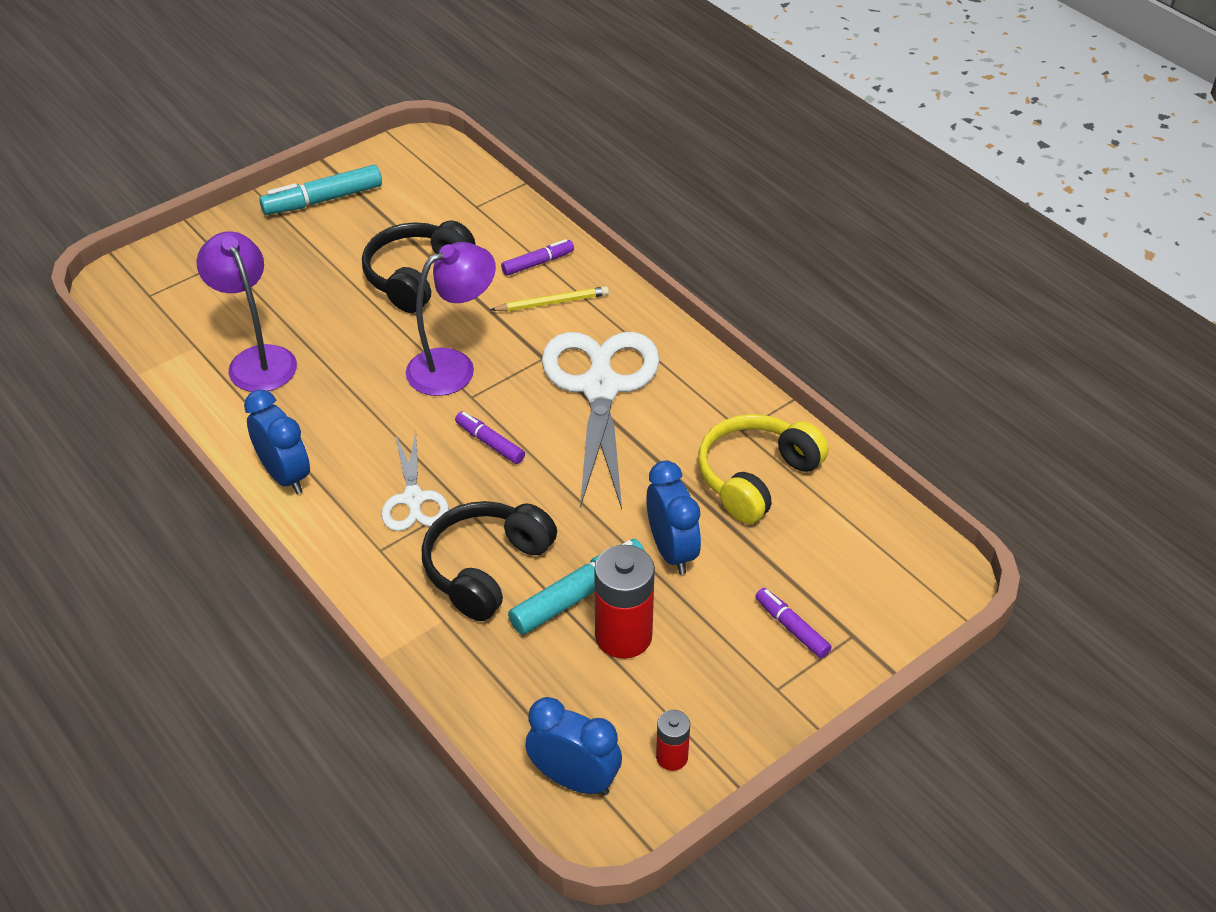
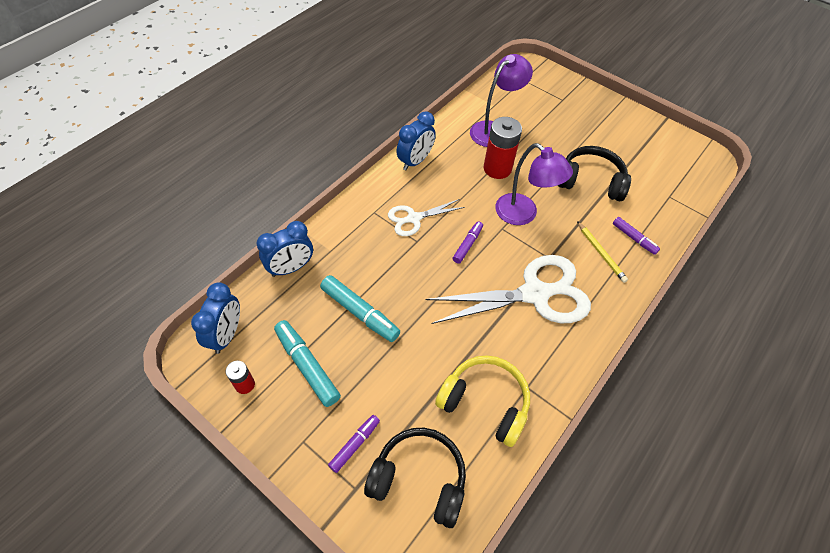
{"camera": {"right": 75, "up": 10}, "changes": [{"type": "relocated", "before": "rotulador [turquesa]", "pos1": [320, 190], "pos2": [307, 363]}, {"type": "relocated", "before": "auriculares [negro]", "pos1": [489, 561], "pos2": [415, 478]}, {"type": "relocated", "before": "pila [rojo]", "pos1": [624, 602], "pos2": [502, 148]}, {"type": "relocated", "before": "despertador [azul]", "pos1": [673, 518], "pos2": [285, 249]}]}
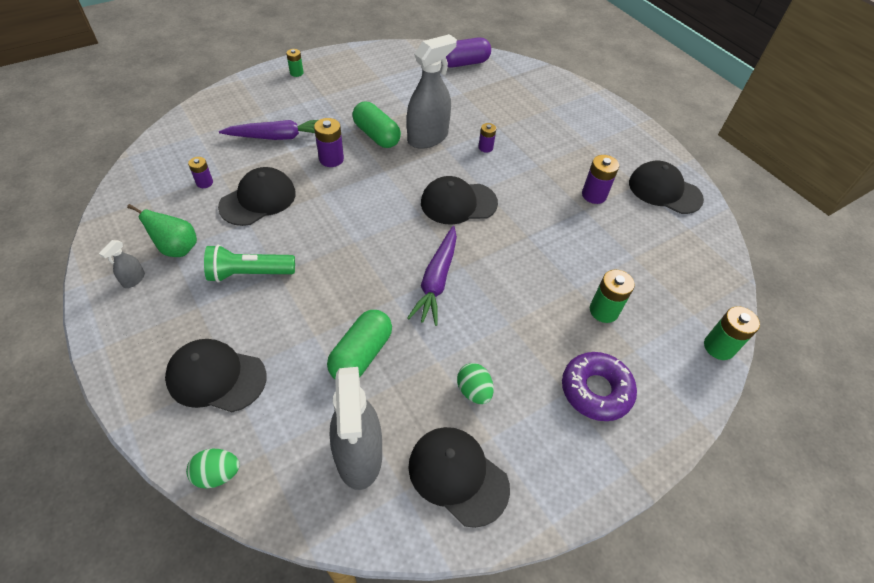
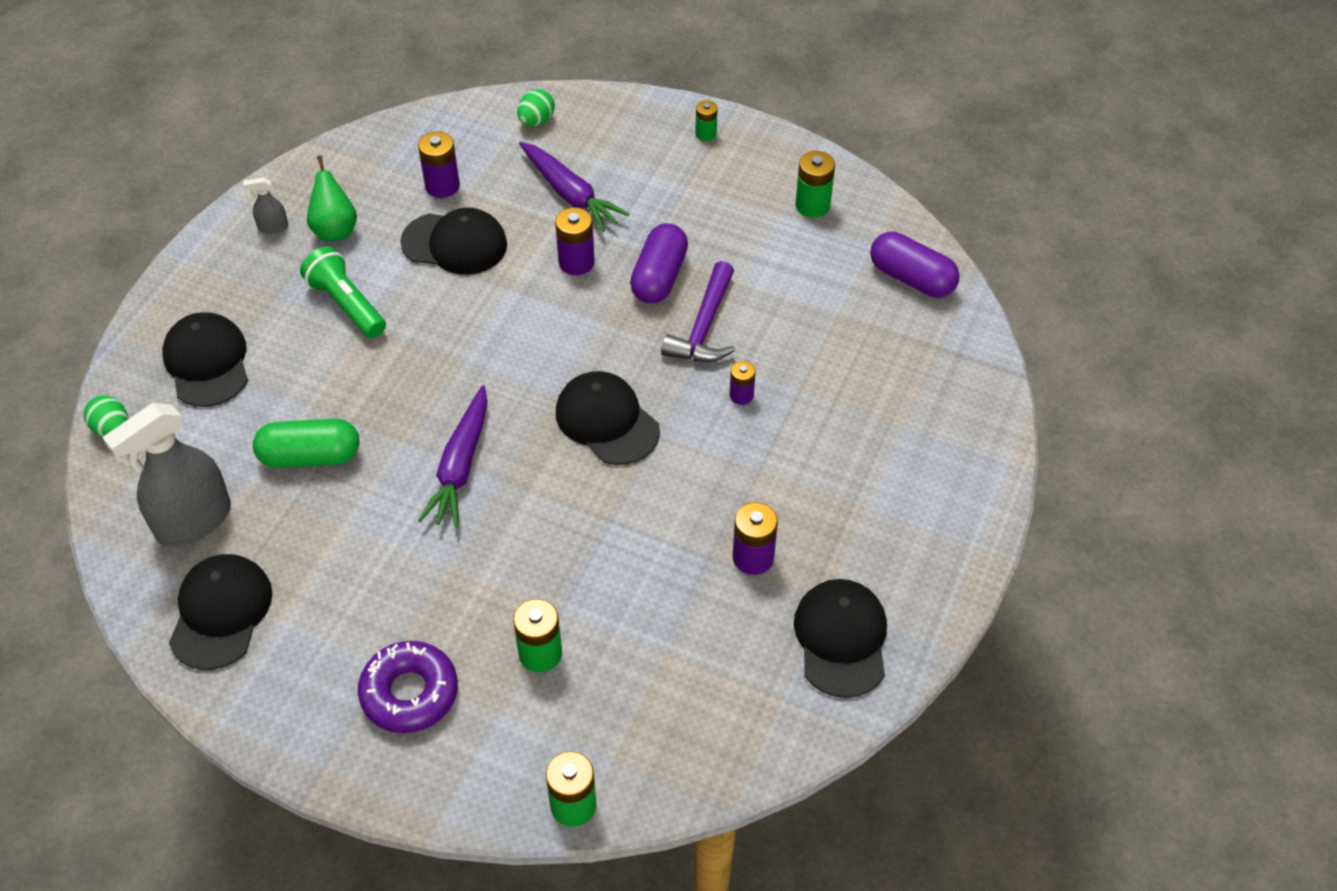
{"camera": {"right": 60, "up": 0}, "changes": [{"type": "appeared", "after": "pila [verde]", "pos2": [815, 184]}, {"type": "relocated", "before": "huevo [verde]", "pos1": [475, 383], "pos2": [536, 107]}, {"type": "exchanged", "before": "pulverizador [gris]", "after": "martillo [morado]", "pos1": [432, 91], "pos2": [698, 311]}, {"type": "colour", "before": "cápsula [verde]", "after": "cápsula [morado]", "pos1": [376, 125], "pos2": [659, 263]}, {"type": "spun", "before": "zanahoria [morado]", "pos1": [432, 276], "pos2": [453, 456], "turn": -60}, {"type": "size", "before": "pila [morado]", "pos1": [200, 172], "pos2": [439, 164], "scale": 1.59}]}
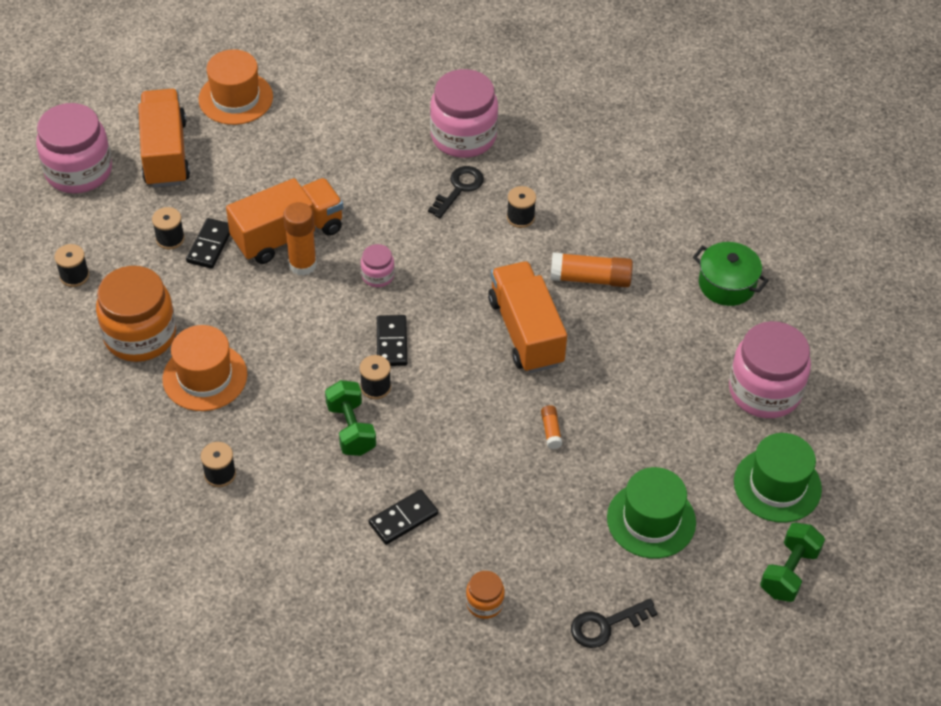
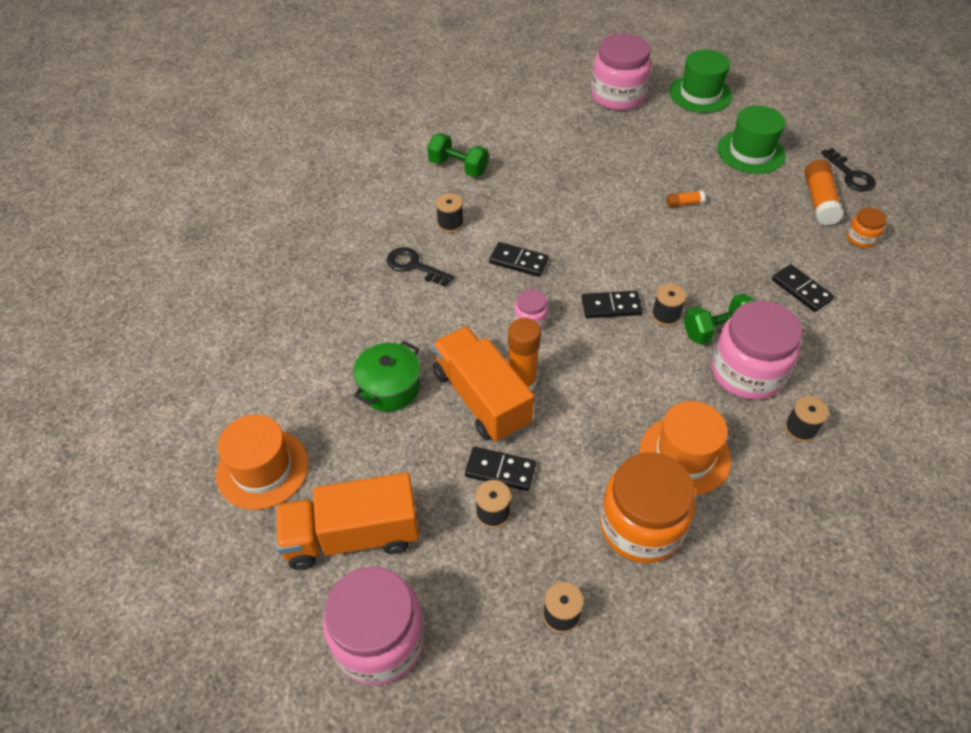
{"camera": {"right": -90, "up": 0}, "changes": [{"type": "missing", "before": "camión [naranja]", "pos1": [527, 317]}, {"type": "appeared", "after": "ficha de dominó [negro]", "pos2": [519, 259]}, {"type": "relocated", "before": "tarro [rosa]", "pos1": [464, 113], "pos2": [756, 350]}, {"type": "relocated", "before": "barra de pegamento [naranja]", "pos1": [591, 269], "pos2": [824, 192]}, {"type": "relocated", "before": "olla [verde]", "pos1": [731, 274], "pos2": [386, 376]}, {"type": "relocated", "before": "mancuerna [verde]", "pos1": [792, 562], "pos2": [458, 155]}]}
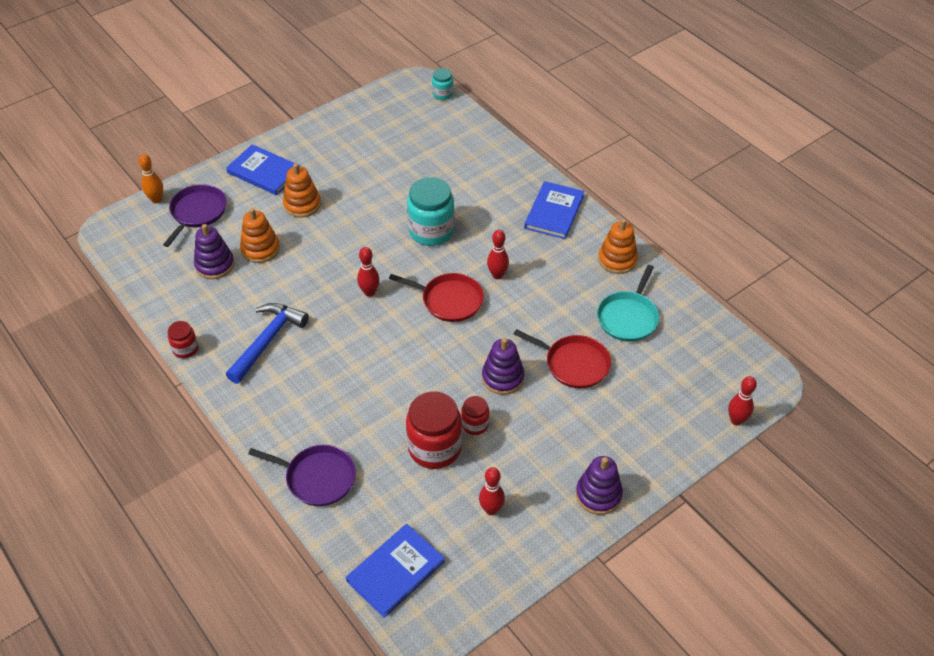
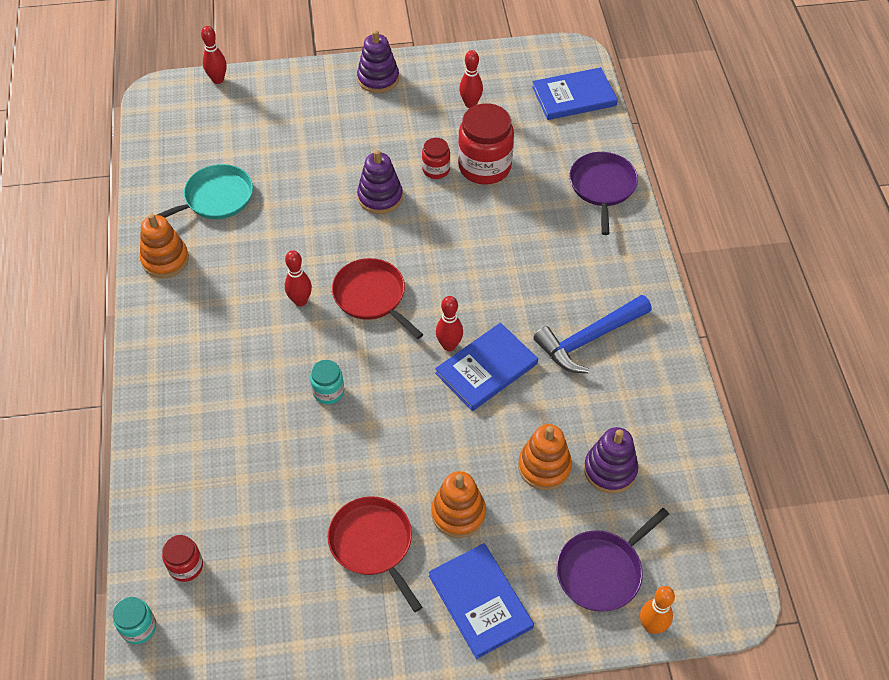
{"camera": {"right": -150, "up": 5}, "changes": [{"type": "relocated", "before": "tarro [rojo]", "pos1": [183, 340], "pos2": [182, 558]}, {"type": "relocated", "before": "sartén [rojo]", "pos1": [562, 358], "pos2": [375, 554]}, {"type": "relocated", "before": "libro [azul]", "pos1": [554, 210], "pos2": [486, 367]}, {"type": "spun", "before": "sartén [morado]", "pos1": [302, 475], "pos2": [603, 193], "turn": 45}, {"type": "size", "before": "tarro [turquesa]", "pos1": [431, 211], "pos2": [327, 382], "scale": 0.52}]}
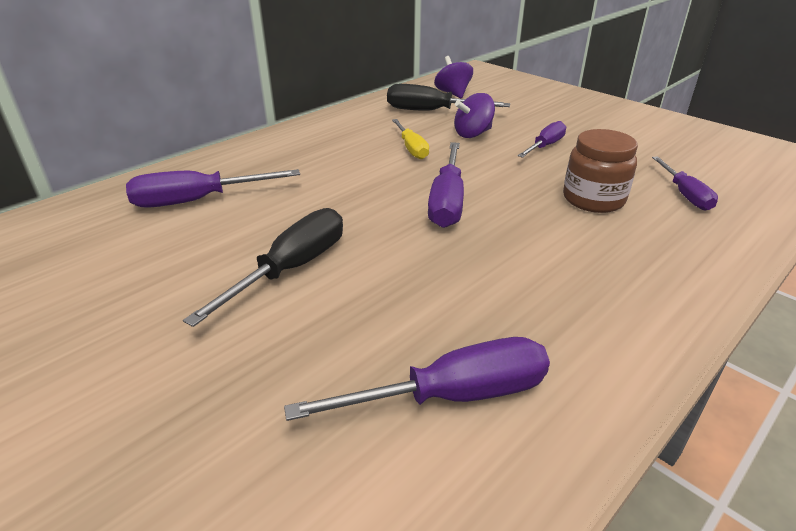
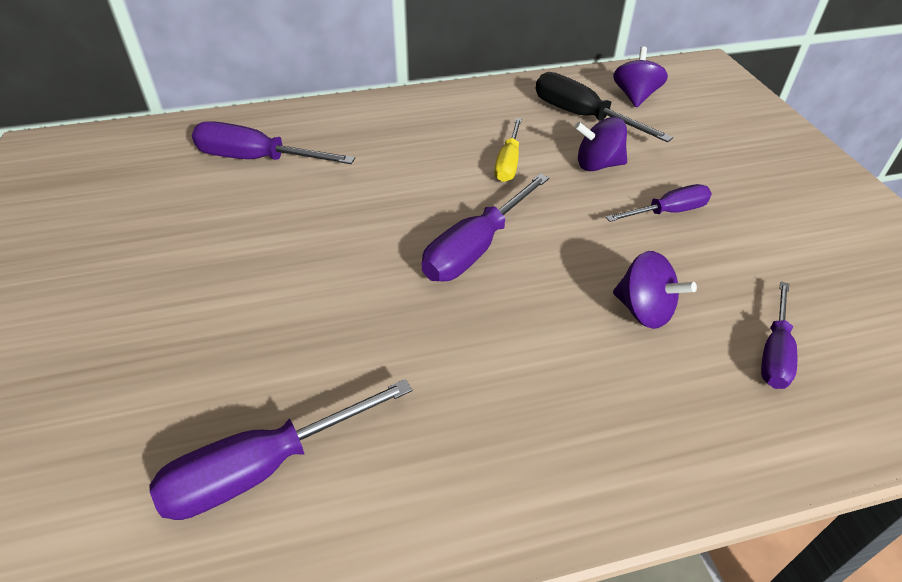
{"camera": {"right": 30, "up": 10}, "changes": [{"type": "missing", "before": "destornillador [negro]", "pos1": [263, 267]}, {"type": "exchanged", "before": "tarro [marrón]", "after": "peonza [morado]", "pos1": [600, 171], "pos2": [655, 290]}, {"type": "spun", "before": "destornillador [morado]", "pos1": [417, 379], "pos2": [280, 449], "turn": 135}]}
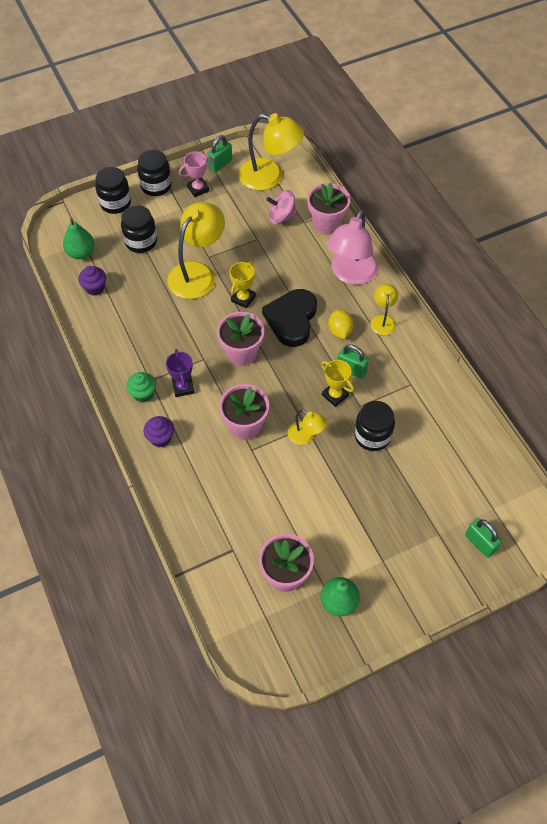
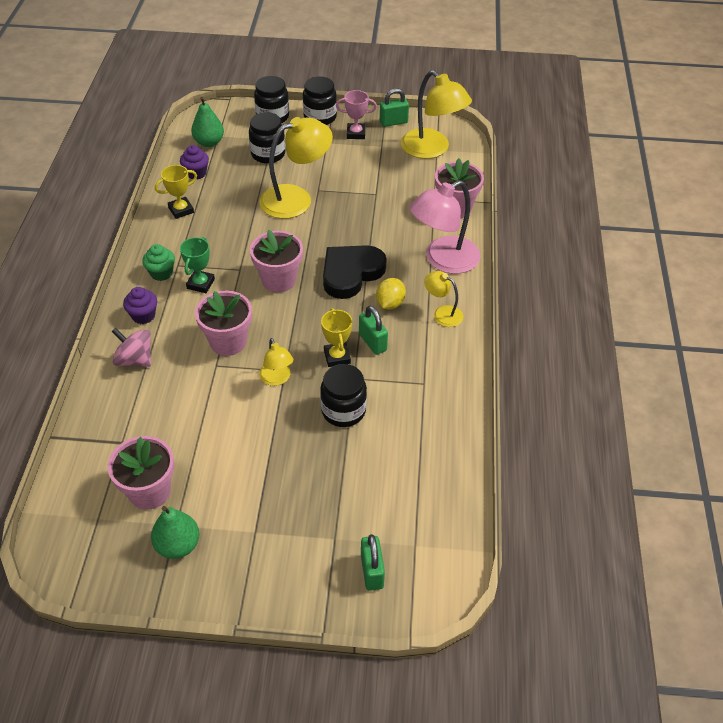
{"camera": {"right": 30, "up": -10}, "changes": [{"type": "relocated", "before": "trofeo [amarillo]", "pos1": [243, 285], "pos2": [176, 192]}, {"type": "relocated", "before": "peonza [rosa]", "pos1": [281, 207], "pos2": [131, 347]}, {"type": "colour", "before": "trofeo [morado]", "after": "trofeo [verde]", "pos1": [180, 373], "pos2": [197, 265]}, {"type": "spun", "before": "lámpara [amarillo]", "pos1": [384, 309], "pos2": [443, 299], "turn": -90}]}
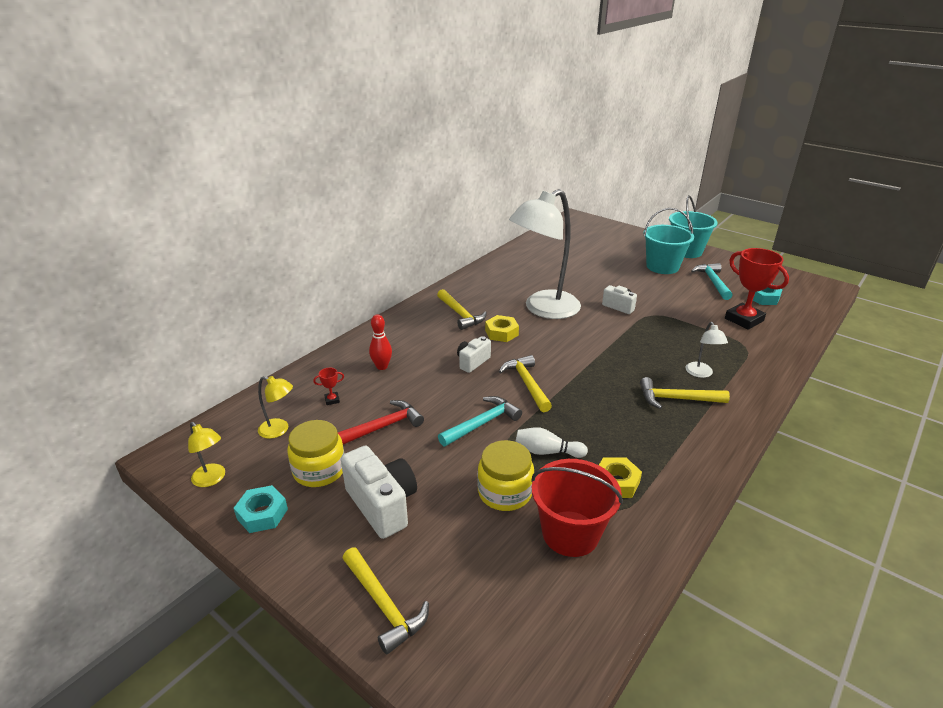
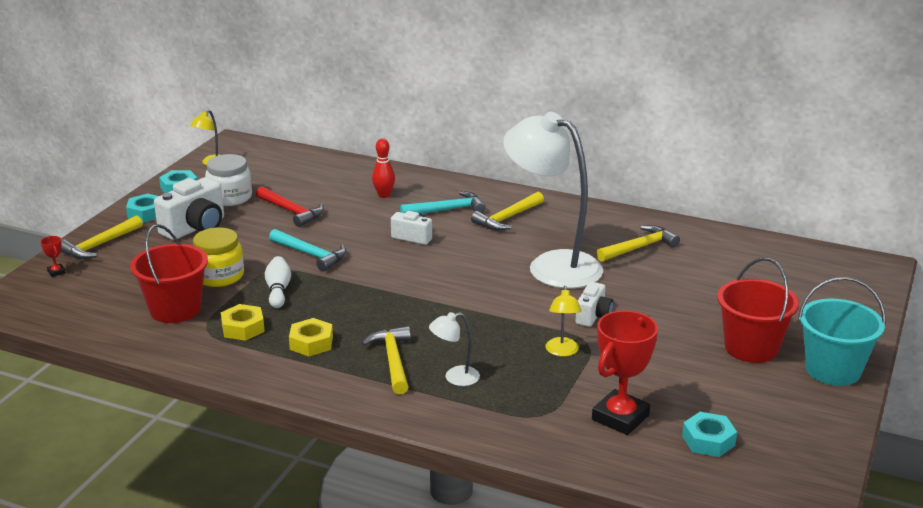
{"camera": {"right": 75, "up": -5}, "changes": [{"type": "appeared", "after": "tuerca [turquesa]", "pos2": [142, 208]}, {"type": "relocated", "before": "lámpara [amarillo]", "pos1": [275, 407], "pos2": [563, 321]}, {"type": "relocated", "before": "trofeo [rojo]", "pos1": [328, 386], "pos2": [53, 256]}, {"type": "relocated", "before": "tuerca [amarillo]", "pos1": [502, 328], "pos2": [311, 337]}, {"type": "relocated", "before": "martillo [amarillo]", "pos1": [525, 383], "pos2": [638, 243]}, {"type": "relocated", "before": "martillo [turquesa]", "pos1": [712, 281], "pos2": [443, 202]}, {"type": "colour", "before": "tarro [amarillo]", "after": "tarro [blanco]", "pos1": [315, 453], "pos2": [228, 180]}, {"type": "colour", "before": "balde [turquesa]", "after": "balde [rojo]", "pos1": [669, 241], "pos2": [758, 310]}]}
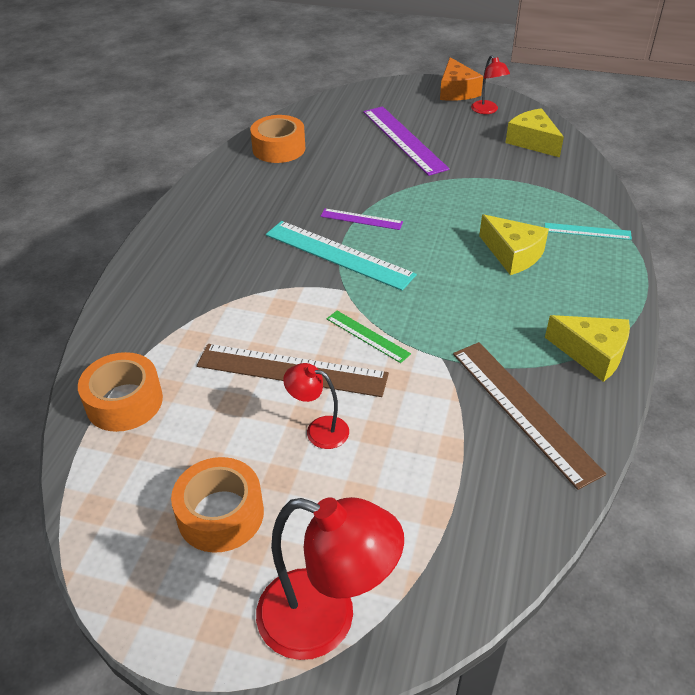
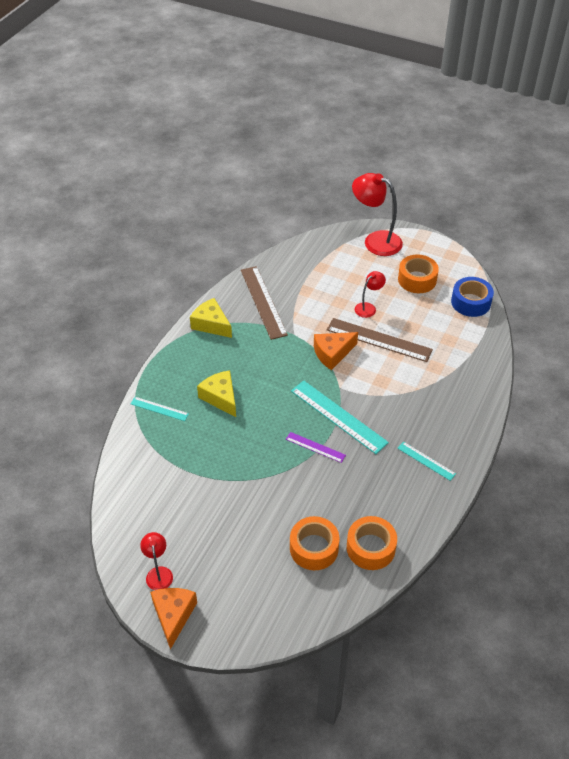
{"camera": {"right": -170, "up": 5}, "changes": [{"type": "missing", "before": "regla [morado]", "pos1": [406, 141]}, {"type": "missing", "before": "queso [amarillo]", "pos1": [534, 133]}, {"type": "appeared", "after": "regla [turquesa]", "pos2": [426, 461]}, {"type": "appeared", "after": "cinta adhesiva [azul]", "pos2": [472, 297]}, {"type": "relocated", "before": "cinta adhesiva [naranja]", "pos1": [120, 392], "pos2": [315, 543]}, {"type": "exchanged", "before": "regla [verde]", "after": "queso [naranja]", "pos1": [369, 337], "pos2": [336, 351]}, {"type": "spun", "before": "lámpara [rojo]", "pos1": [316, 406], "pos2": [370, 294], "turn": -75}]}
